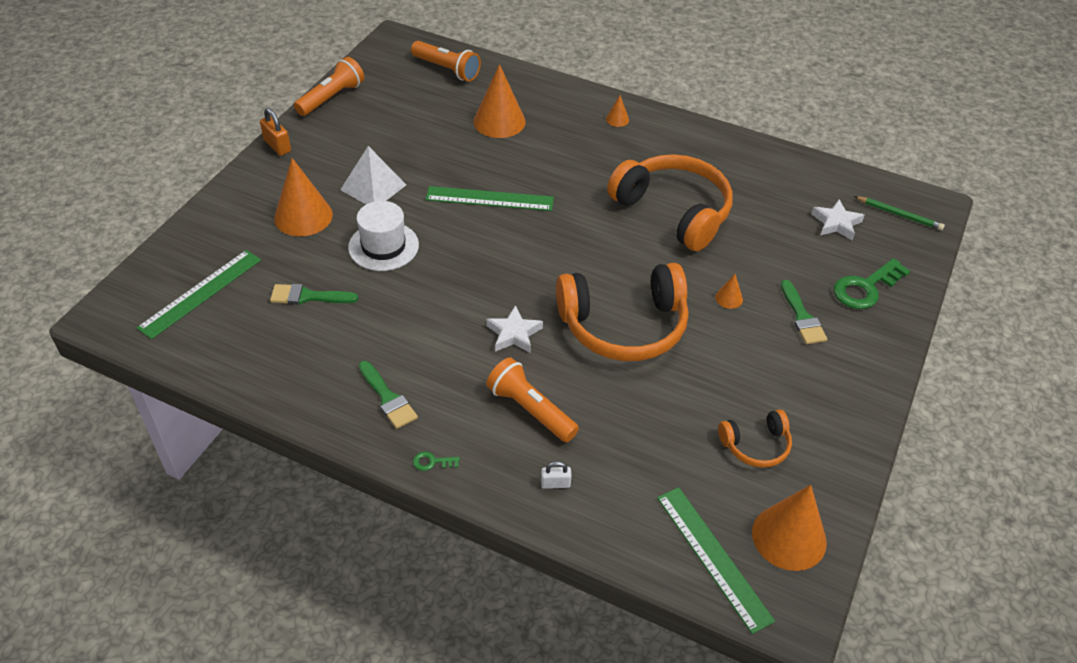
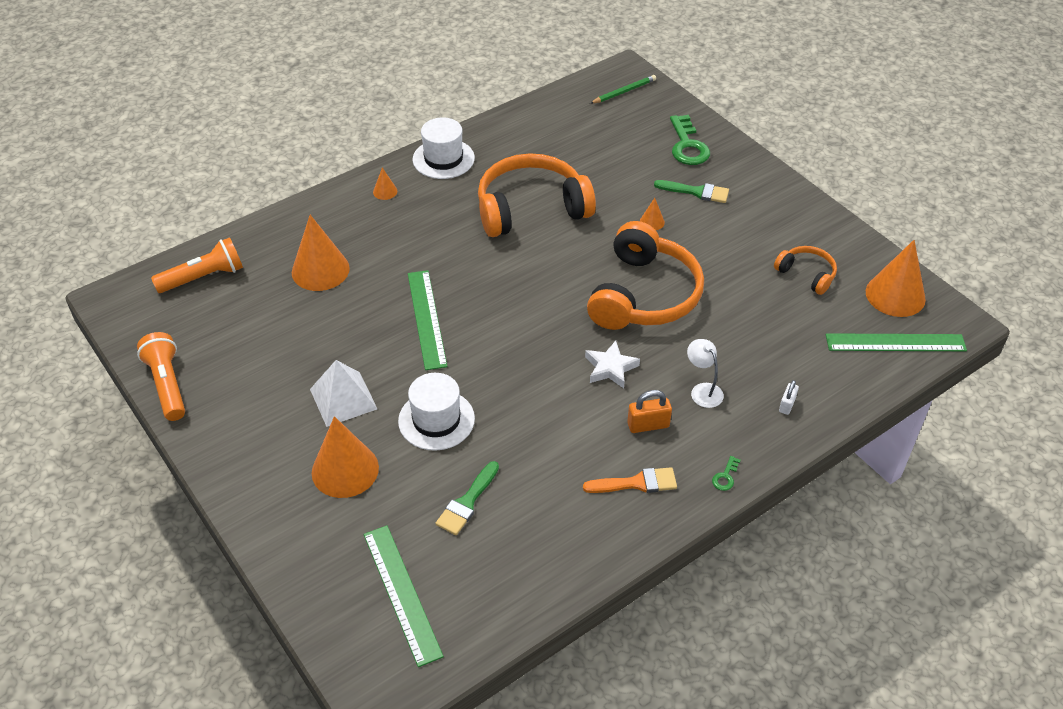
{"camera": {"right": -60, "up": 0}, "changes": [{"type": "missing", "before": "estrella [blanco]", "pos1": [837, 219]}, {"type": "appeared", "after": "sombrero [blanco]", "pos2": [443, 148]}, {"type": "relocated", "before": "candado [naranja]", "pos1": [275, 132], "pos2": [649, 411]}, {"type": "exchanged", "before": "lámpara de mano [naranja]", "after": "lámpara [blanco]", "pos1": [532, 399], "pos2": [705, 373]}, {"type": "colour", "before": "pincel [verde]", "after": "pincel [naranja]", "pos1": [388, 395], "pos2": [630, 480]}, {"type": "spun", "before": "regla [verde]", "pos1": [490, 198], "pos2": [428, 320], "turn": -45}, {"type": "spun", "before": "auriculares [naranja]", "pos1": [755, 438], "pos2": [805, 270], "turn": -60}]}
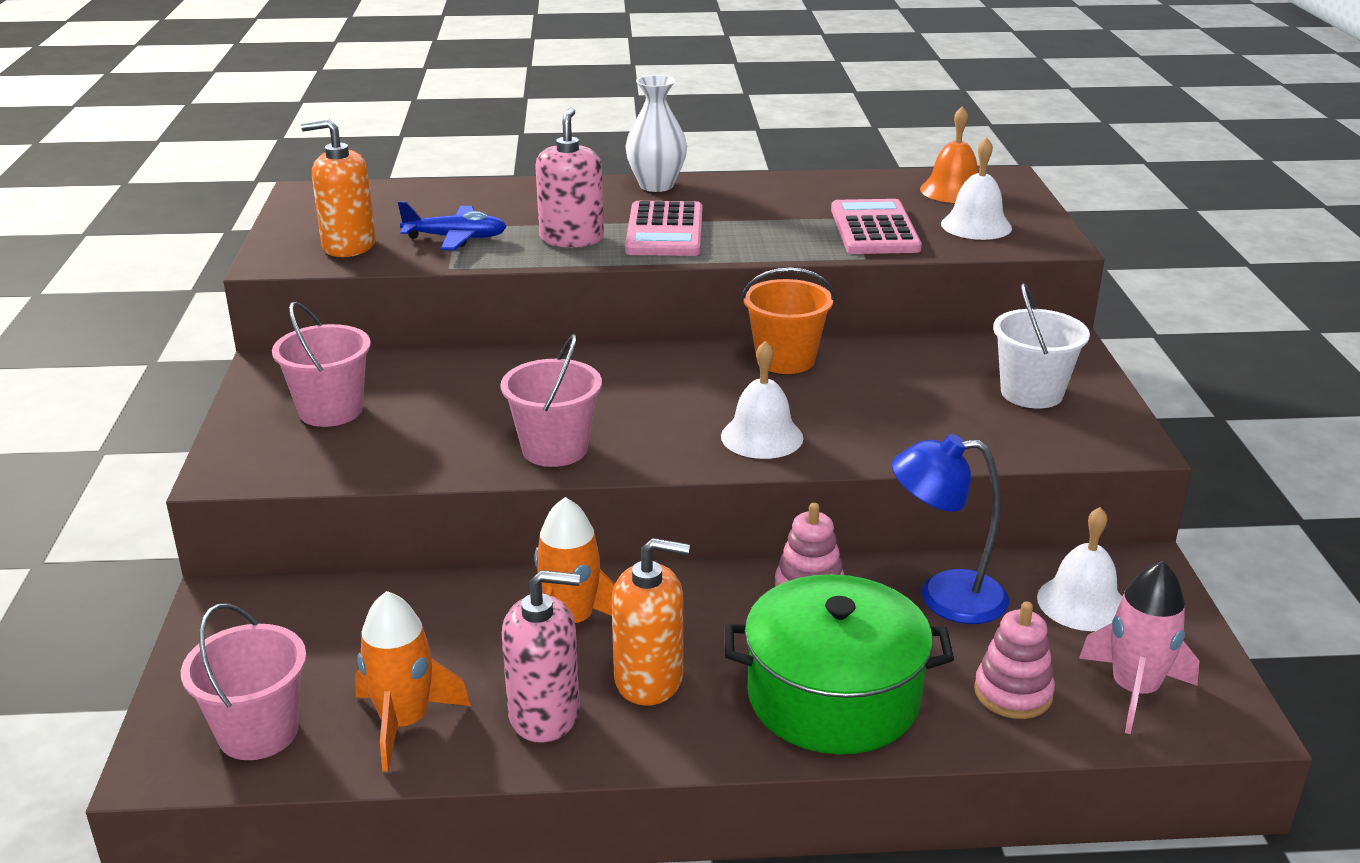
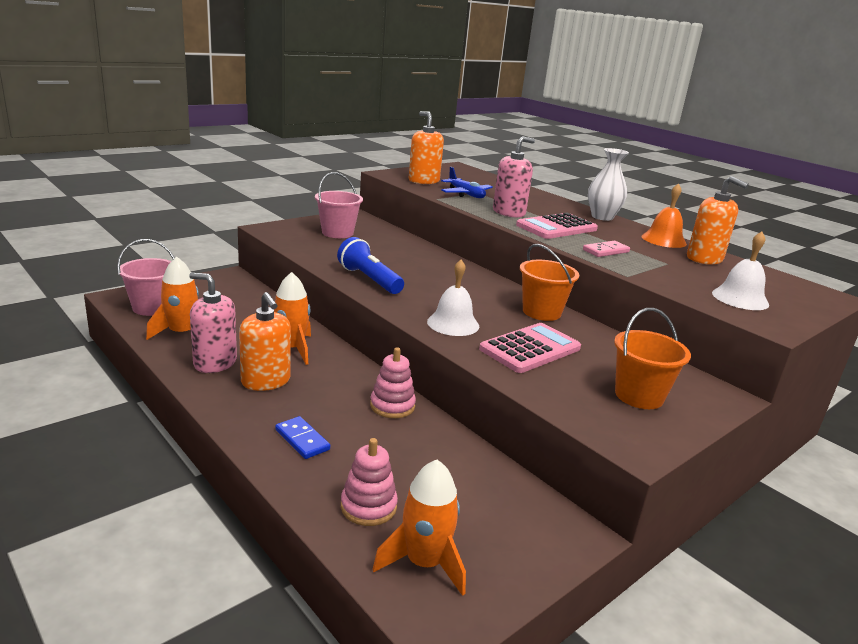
{"camera": {"right": 50, "up": -5}, "changes": [{"type": "missing", "before": "lámpara [azul]", "pos1": [950, 529]}, {"type": "missing", "before": "campana [blanco]", "pos1": [1079, 569]}, {"type": "appeared", "after": "ficha de dominó [rosa]", "pos2": [606, 249]}, {"type": "appeared", "after": "dispensador de jabón [naranja]", "pos2": [718, 220]}, {"type": "relocated", "before": "calculadora [rosa]", "pos1": [876, 226], "pos2": [530, 348]}, {"type": "relocated", "before": "campana [naranja]", "pos1": [949, 154], "pos2": [664, 215]}, {"type": "exchanged", "before": "balde [rosa]", "after": "lámpara de mano [azul]", "pos1": [551, 400], "pos2": [370, 265]}, {"type": "exchanged", "before": "olla [verde]", "after": "ficha de dominó [azul]", "pos1": [839, 664], "pos2": [302, 437]}, {"type": "colour", "before": "balde [blanco]", "after": "balde [naranja]", "pos1": [1041, 345], "pos2": [652, 358]}, {"type": "colour", "before": "cohete [rosa]", "after": "cohete [naranja]", "pos1": [1139, 647], "pos2": [419, 528]}, {"type": "spun", "before": "dispensador de jabón [rosa]", "pos1": [541, 656], "pos2": [213, 323], "turn": 150}]}
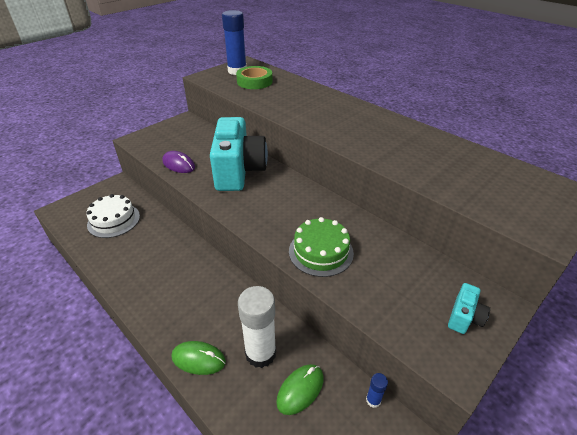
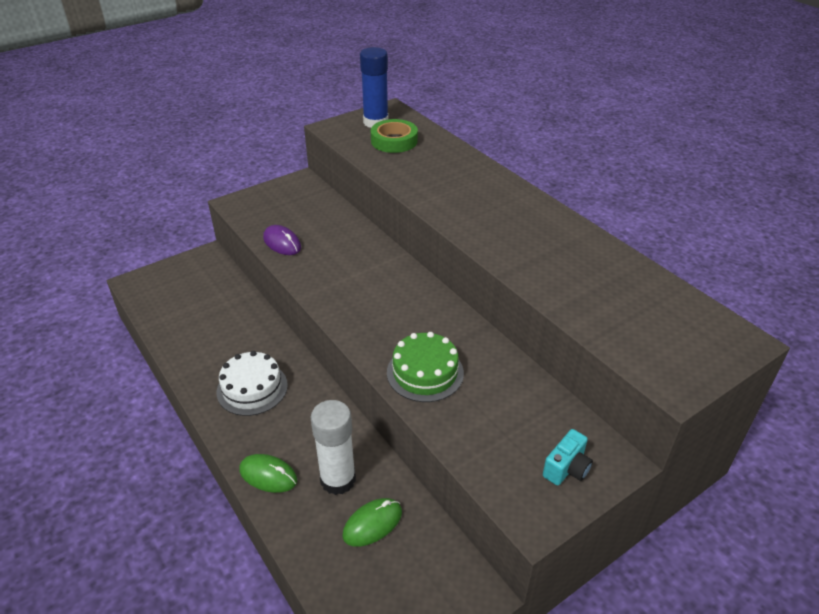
{"camera": {"right": 10, "up": 0}, "changes": [{"type": "missing", "before": "cámara [turquesa]", "pos1": [239, 154]}, {"type": "missing", "before": "barra de pegamento [azul]", "pos1": [377, 390]}, {"type": "relocated", "before": "tarta [blanco]", "pos1": [113, 216], "pos2": [252, 383]}]}
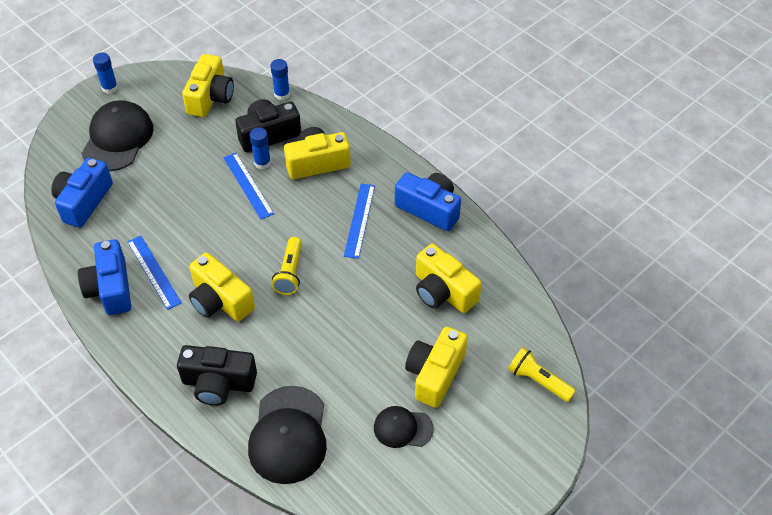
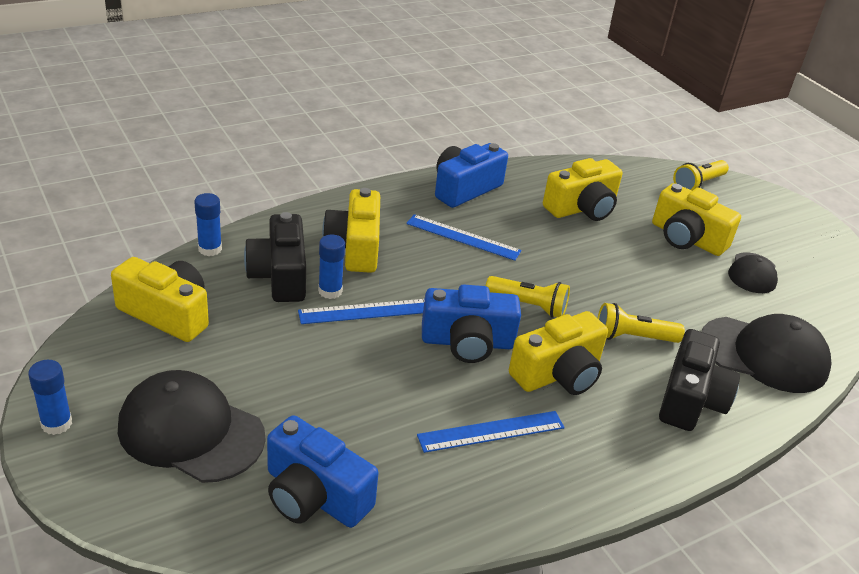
{"camera": {"right": -80, "up": -15}, "changes": [{"type": "appeared", "after": "lámpara de mano [amarillo]", "pos2": [641, 323]}, {"type": "relocated", "before": "cámara [azul]", "pos1": [104, 277], "pos2": [471, 324]}]}
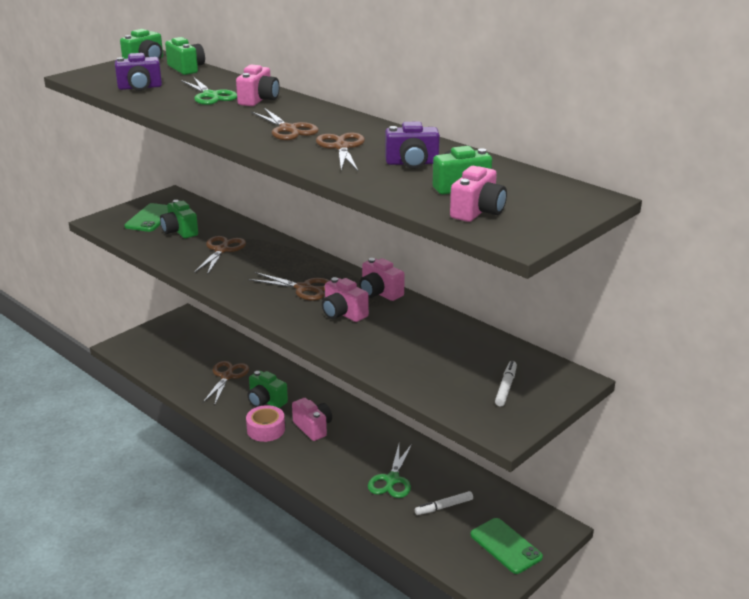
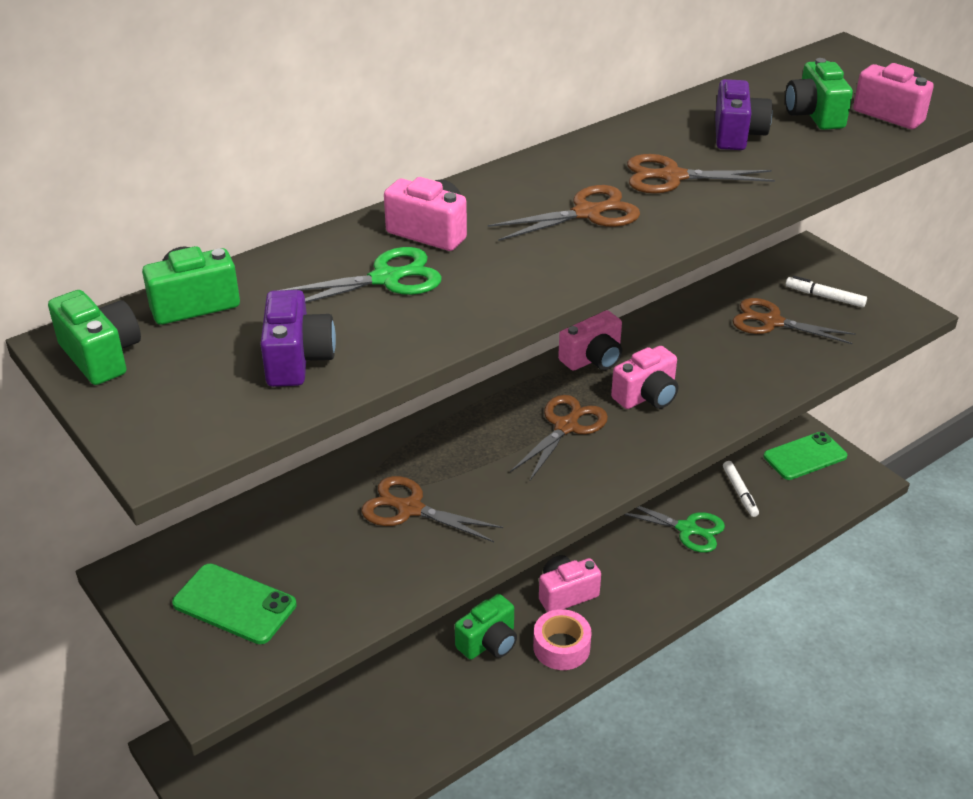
{"camera": {"right": -80, "up": 10}, "changes": [{"type": "missing", "before": "cámara [verde]", "pos1": [179, 219]}, {"type": "relocated", "before": "tijeras [marrón]", "pos1": [225, 383], "pos2": [794, 321]}]}
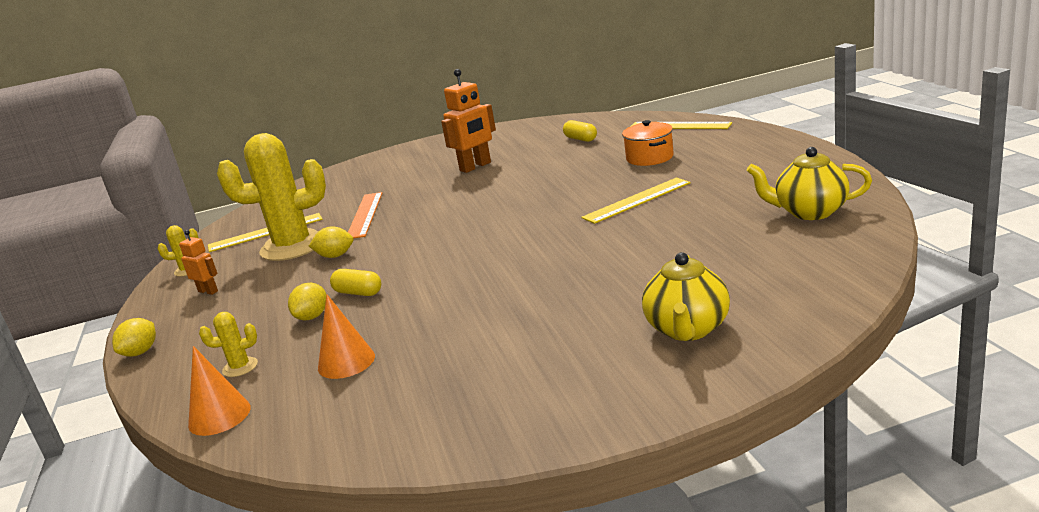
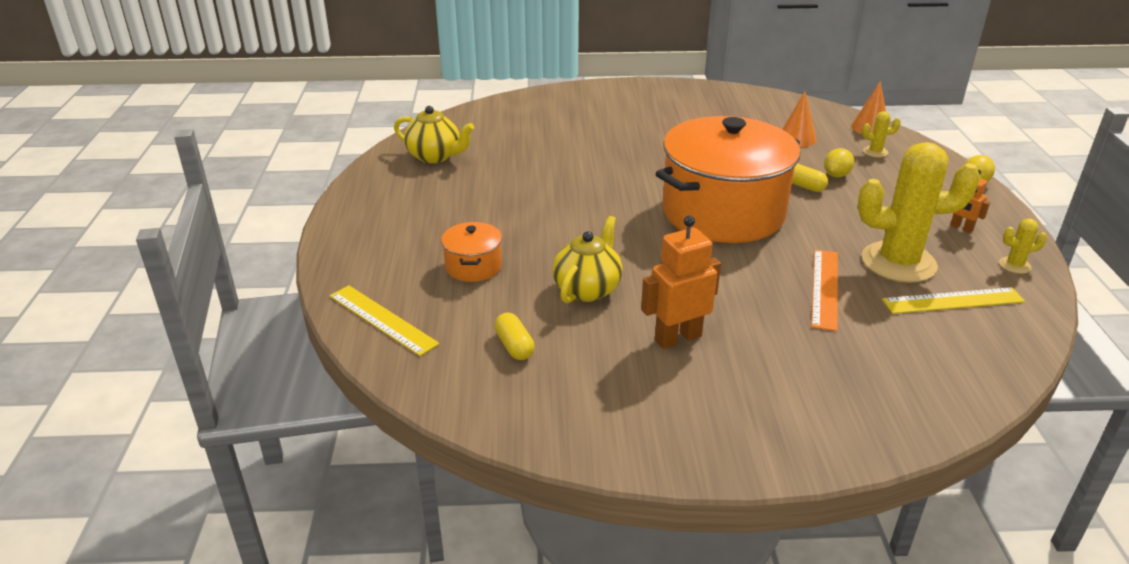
{"camera": {"right": -170, "up": 10}, "changes": [{"type": "missing", "before": "limón [amarillo]", "pos1": [331, 242]}, {"type": "missing", "before": "regla [amarillo]", "pos1": [636, 201]}, {"type": "appeared", "after": "olla [naranja]", "pos2": [728, 179]}, {"type": "relocated", "before": "tetera [amarillo]", "pos1": [686, 296], "pos2": [587, 259]}]}
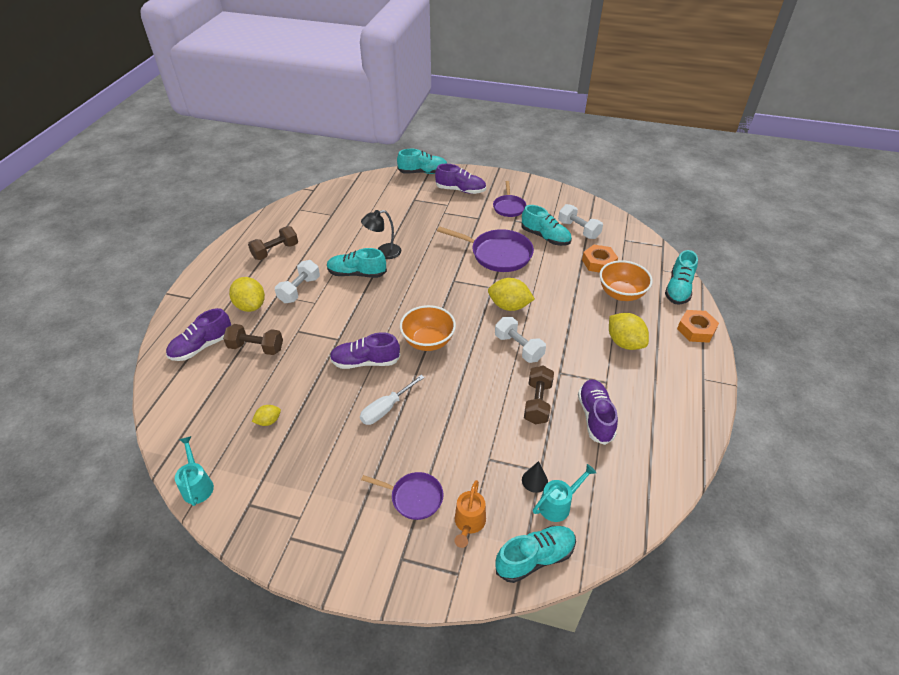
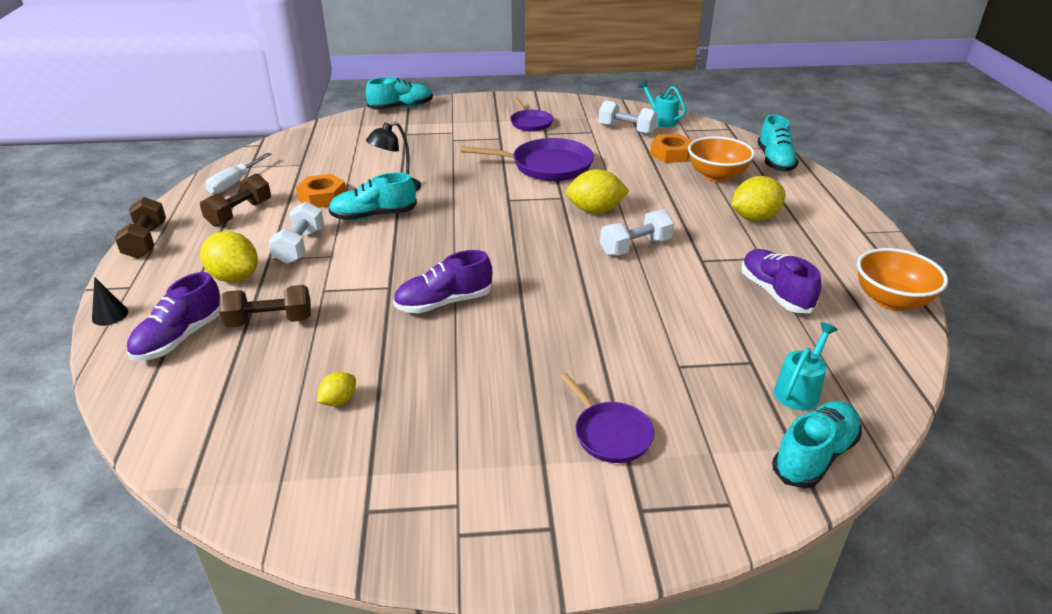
{"camera": {"right": -20, "up": -10}, "changes": [{"type": "missing", "before": "zapato [morado]", "pos1": [460, 179]}, {"type": "missing", "before": "regadera [naranja]", "pos1": [470, 514]}, {"type": "missing", "before": "zapato [turquesa]", "pos1": [546, 225]}, {"type": "relocated", "before": "regadera [turquesa]", "pos1": [194, 471], "pos2": [662, 104]}, {"type": "relocated", "before": "destornillador [blanco]", "pos1": [392, 400], "pos2": [238, 173]}, {"type": "relocated", "before": "cuenco [naranja]", "pos1": [428, 328], "pos2": [902, 279]}, {"type": "relocated", "before": "cono [negro]", "pos1": [535, 477], "pos2": [110, 301]}, {"type": "relocated", "before": "mancuerna [marrón]", "pos1": [539, 394], "pos2": [140, 228]}, {"type": "relocated", "before": "tuerca [naranja]", "pos1": [698, 326], "pos2": [321, 191]}, {"type": "spun", "before": "sartén [morado]", "pos1": [402, 496], "pos2": [607, 418], "turn": 60}, {"type": "spun", "before": "mancuerna [blanco]", "pos1": [520, 340], "pos2": [637, 233], "turn": -60}, {"type": "spun", "before": "limón [amarillo]", "pos1": [629, 331], "pos2": [758, 198], "turn": -60}]}
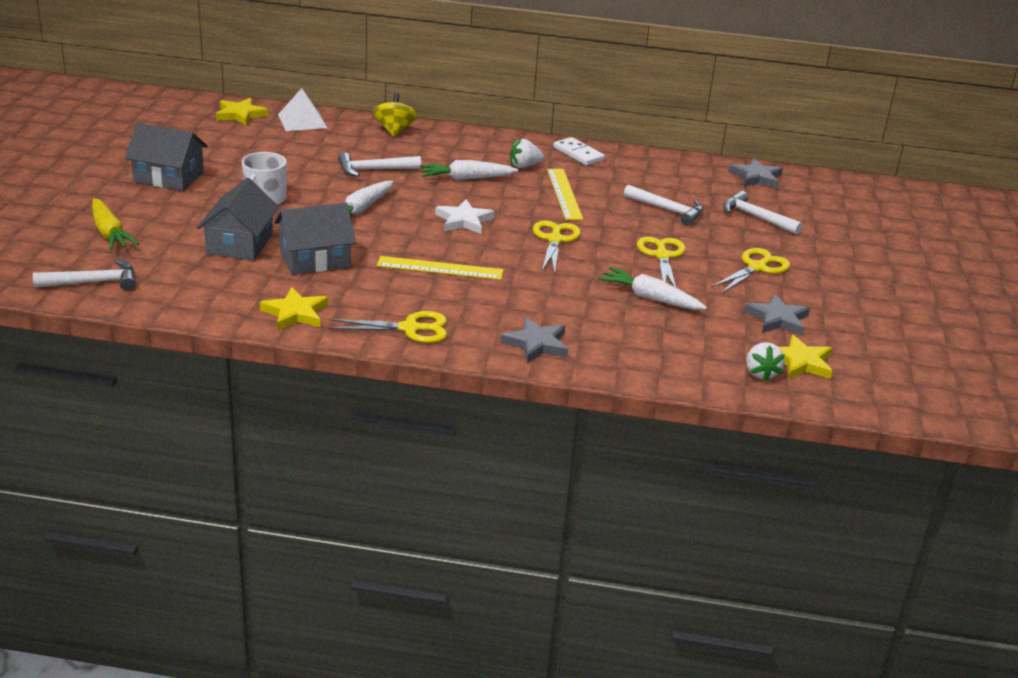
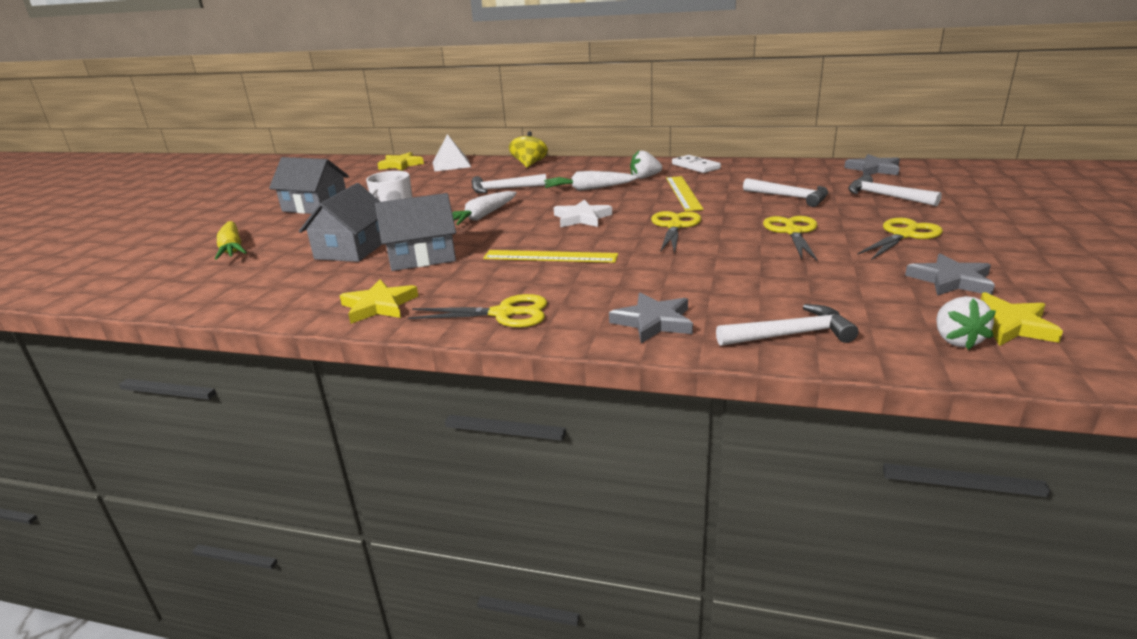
{"camera": {"right": 10, "up": -5}, "changes": [{"type": "missing", "before": "zanahoria [blanco]", "pos1": [652, 288]}, {"type": "relocated", "before": "martillo [blanco]", "pos1": [84, 275], "pos2": [787, 325]}]}
